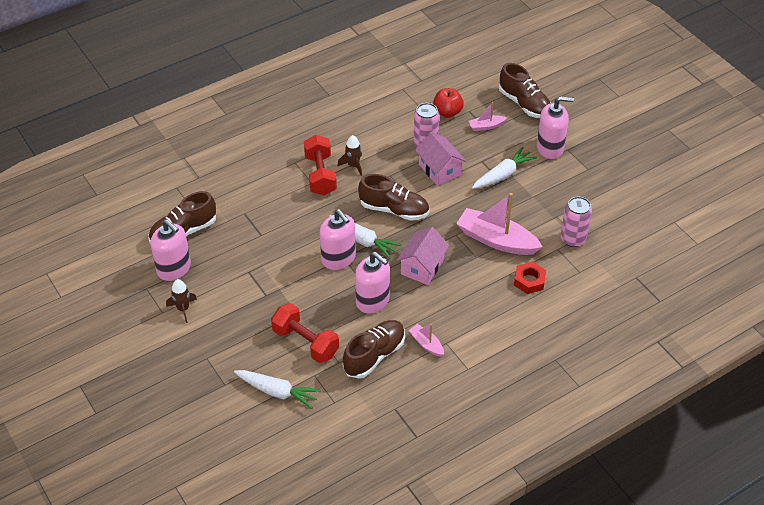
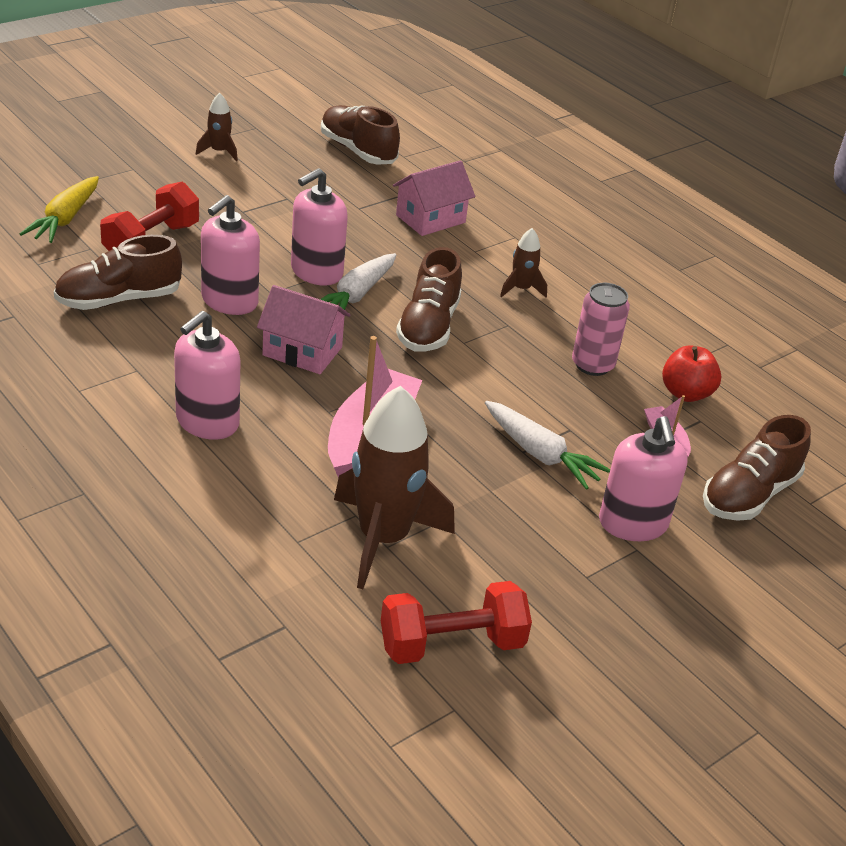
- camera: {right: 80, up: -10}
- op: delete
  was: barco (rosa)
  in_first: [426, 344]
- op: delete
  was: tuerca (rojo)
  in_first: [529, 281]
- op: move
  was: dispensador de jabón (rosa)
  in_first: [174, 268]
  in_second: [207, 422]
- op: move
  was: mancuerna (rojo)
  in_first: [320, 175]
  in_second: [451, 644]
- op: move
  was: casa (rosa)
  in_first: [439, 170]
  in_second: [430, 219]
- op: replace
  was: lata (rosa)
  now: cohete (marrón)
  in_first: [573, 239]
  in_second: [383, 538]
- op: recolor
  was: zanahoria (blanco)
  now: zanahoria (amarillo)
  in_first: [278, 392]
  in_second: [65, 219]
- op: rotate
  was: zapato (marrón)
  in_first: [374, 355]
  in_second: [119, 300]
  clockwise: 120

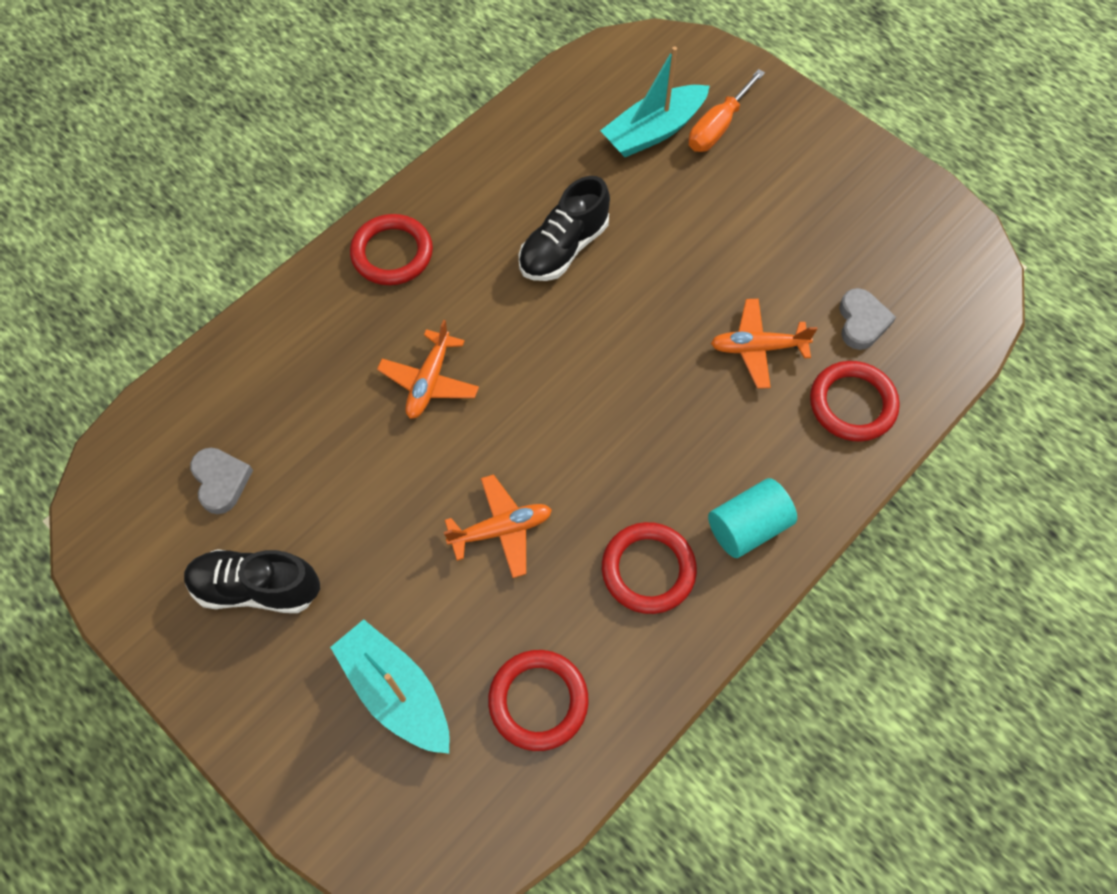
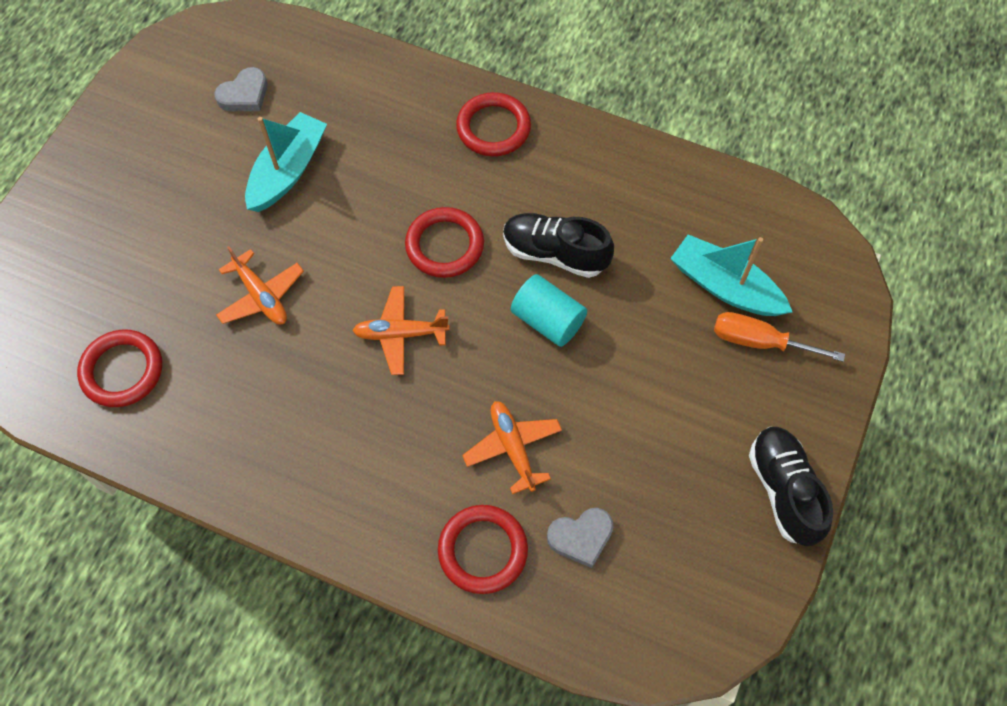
- camera: {right: 70, up: 0}
- op: move
  was: zapato (negro)
  in_first: [256, 588]
  in_second: [784, 490]
- op: move
  was: barco (turquesa)
  in_first: [396, 692]
  in_second: [288, 171]
- op: move
  was: avión (naranja)
  in_first: [429, 381]
  in_second: [400, 334]
- op: move
  was: anillo (rojo)
  in_first: [648, 570]
  in_second: [444, 245]
- op: move
  was: cilindro (turquesa)
  in_first: [747, 527]
  in_second: [548, 320]

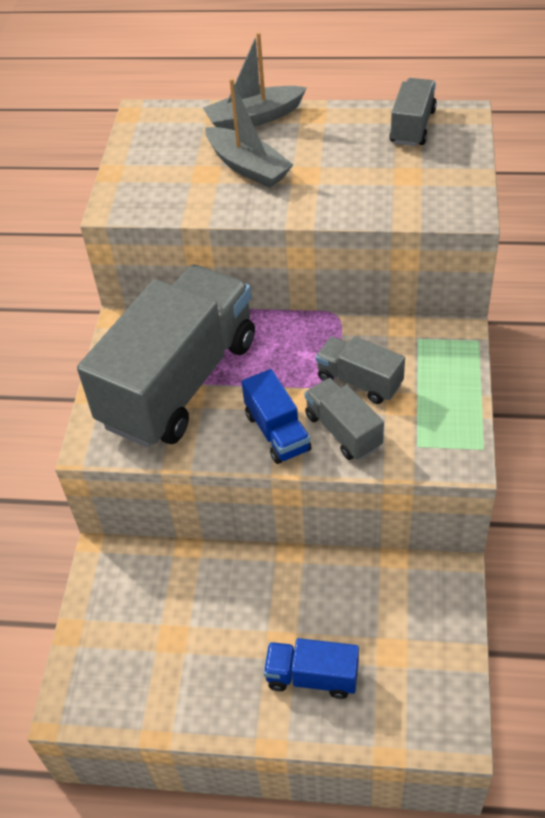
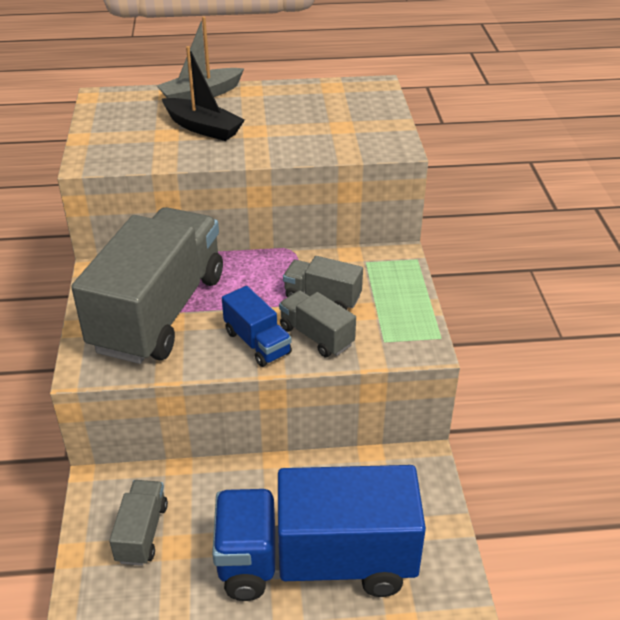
- camera: {right: -15, up: -10}
- op: move
  was: camión (gris)
  in_first: [412, 127]
  in_second: [142, 533]
- op: recolor
  was: barco (gris)
  now: barco (negro)
  in_first: [248, 167]
  in_second: [203, 128]
- op: resize
  was: camión (azul)
  in_first: [312, 677]
  in_second: [316, 562]
  ratio: 2.27

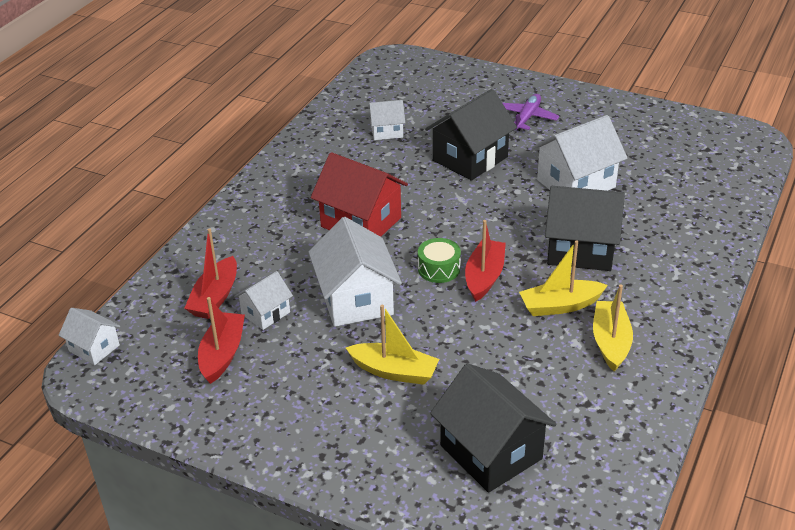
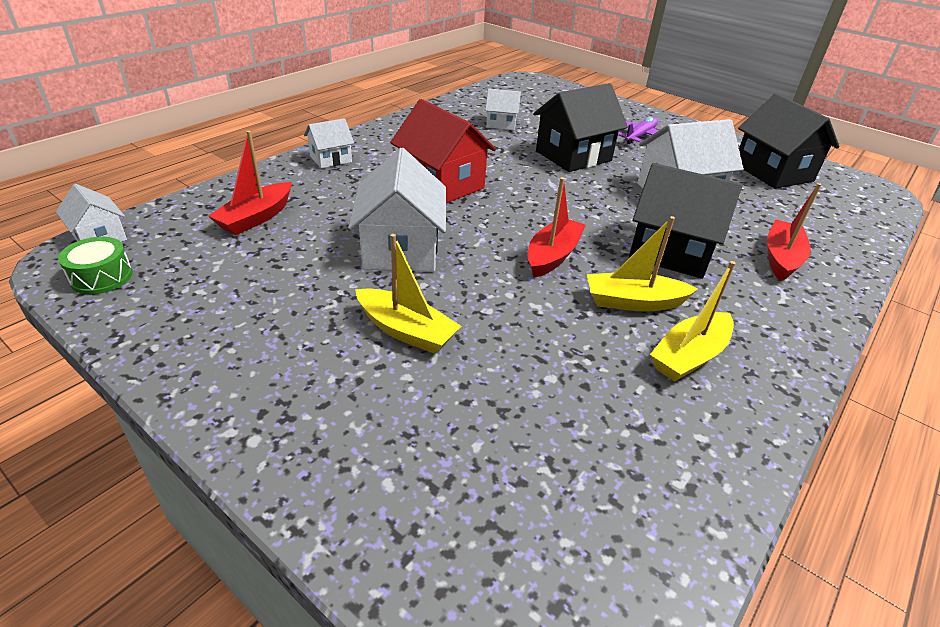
- camera: {right: 10, up: 0}
- op: move
  was: barco (rojo)
  in_first: [222, 354]
  in_second: [781, 258]
- op: move
  was: casa (blanco)
  in_first: [265, 313]
  in_second: [330, 159]
- op: move
  was: tambor (verde)
  in_first: [439, 269]
  in_second: [101, 277]
- op: move
  was: casa (negro)
  in_first: [491, 452]
  in_second: [773, 172]
- op: rotate
  was: barco (amarillo)
  in_first: [610, 342]
  in_second: [689, 356]
  clockwise: -150

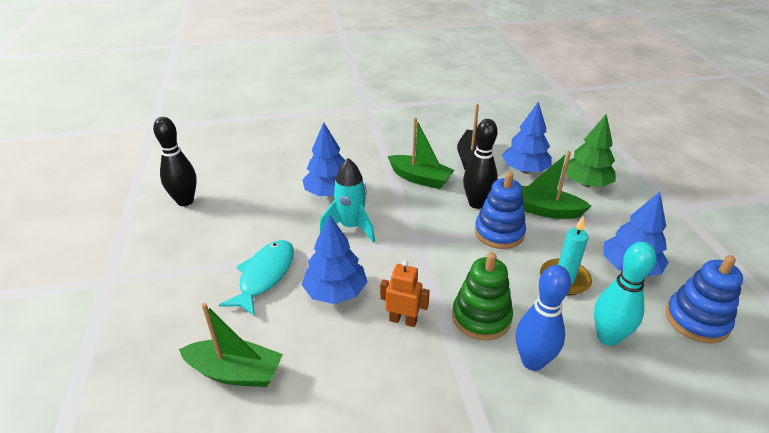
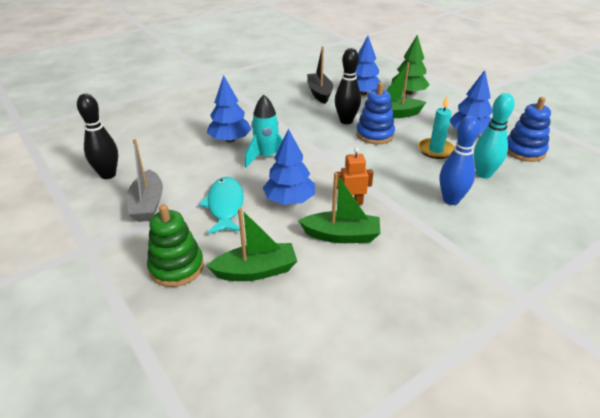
- camera: {right: -25, up: 0}
- op: insert
  now: barco (gris)
  in_second: [148, 204]
- op: move
  was: barco (verde)
  in_first: [420, 178]
  in_second: [341, 235]
- op: move
  was: juguete apilable (verde)
  in_first: [481, 317]
  in_second: [176, 267]

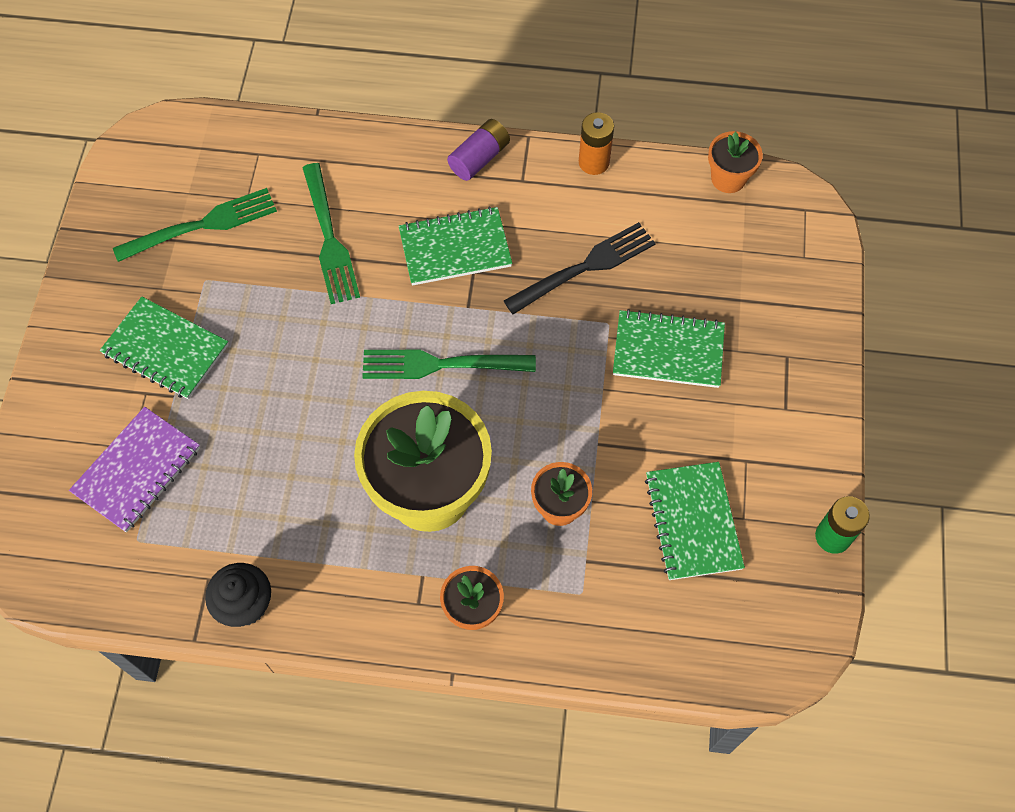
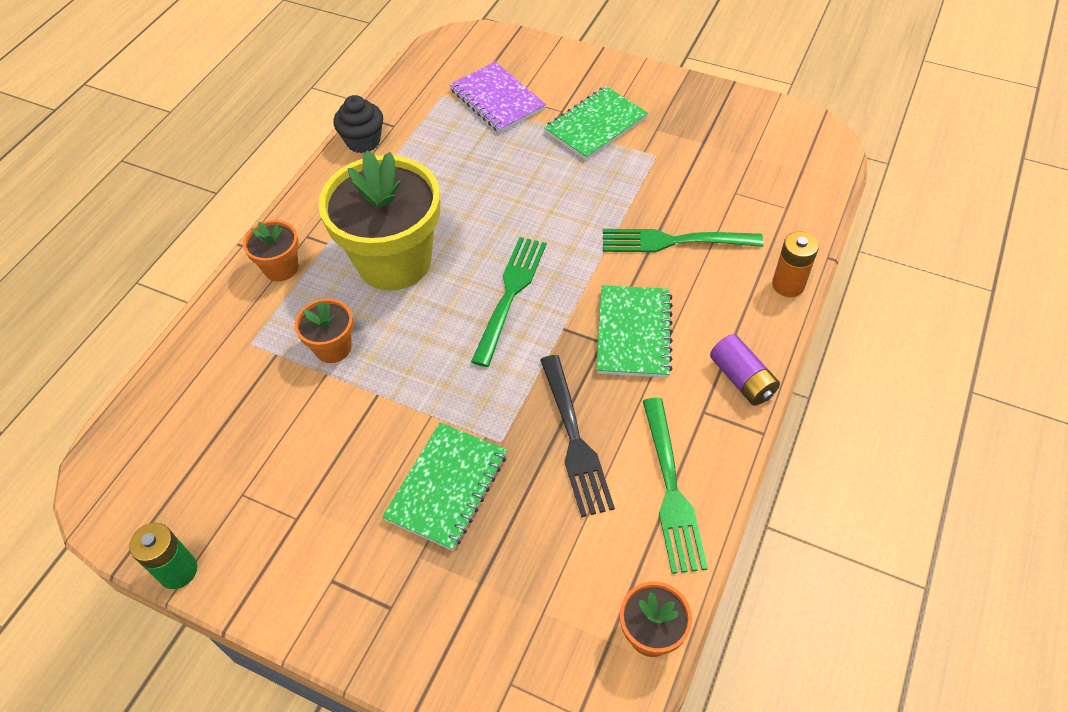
- camera: {right: 110, up: -10}
- op: delete
  was: cuaderno (verde)
  in_first: [693, 522]
- op: move
  was: tenedor (verde)
  in_first: [202, 225]
  in_second: [671, 489]
- op: move
  was: pila (naranja)
  in_first: [594, 162]
  in_second: [788, 285]

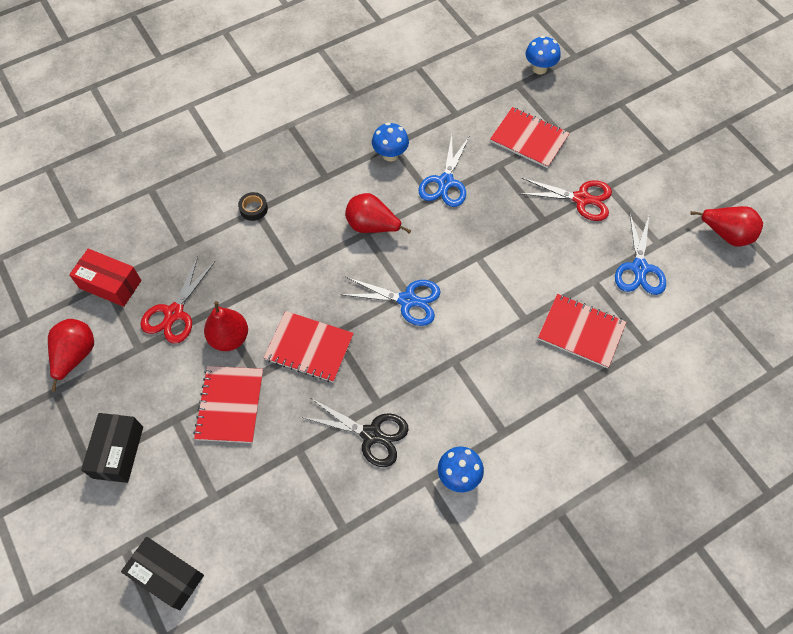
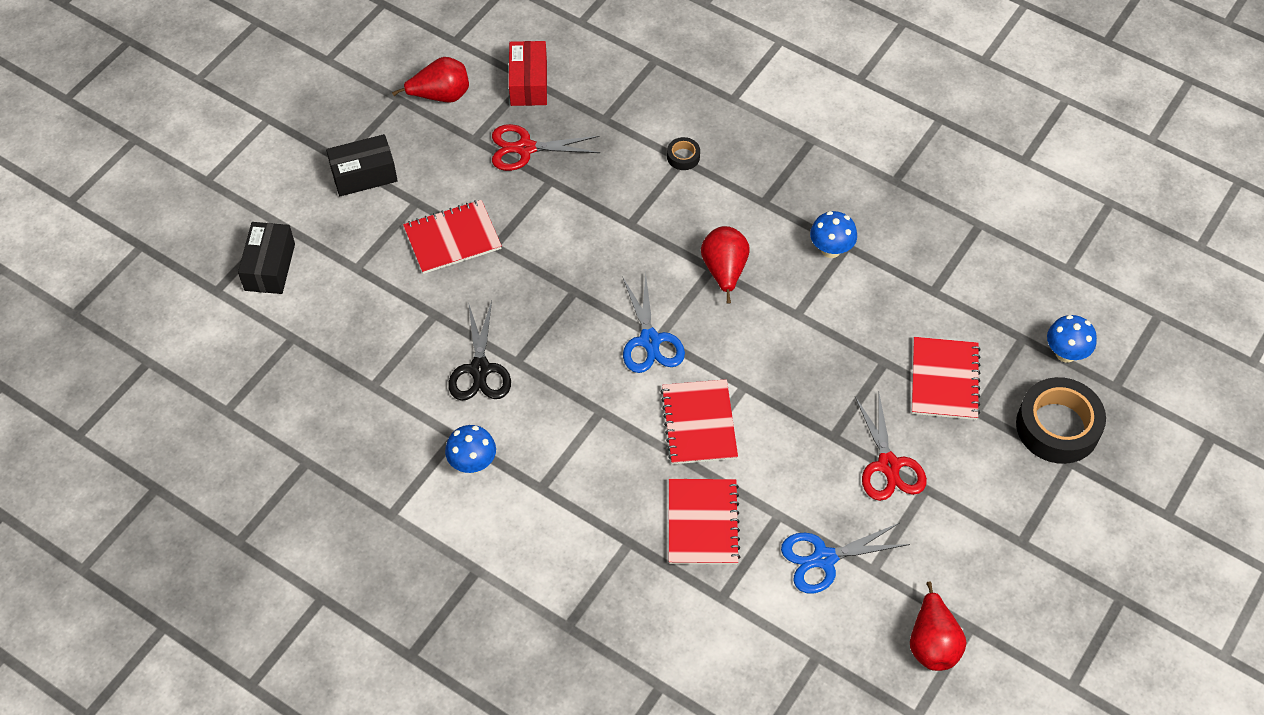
- camera: {right: 65, up: -5}
- op: delete
  was: pera (rojo)
  in_first: [229, 338]
- op: delete
  was: tijeras (azul)
  in_first: [445, 182]
- op: insert
  now: cinta adhesiva (negro)
  in_second: [1057, 427]
- op: move
  was: cuaderno (rojo)
  in_first: [309, 347]
  in_second: [699, 423]

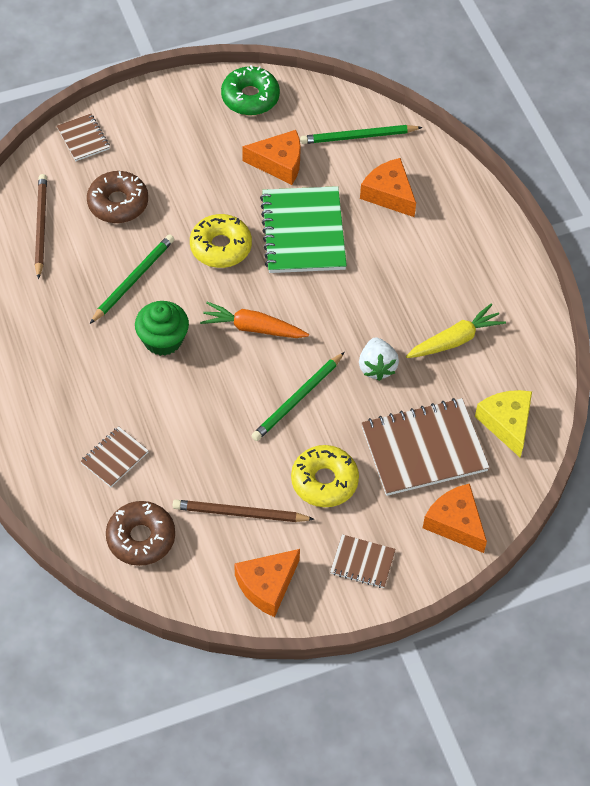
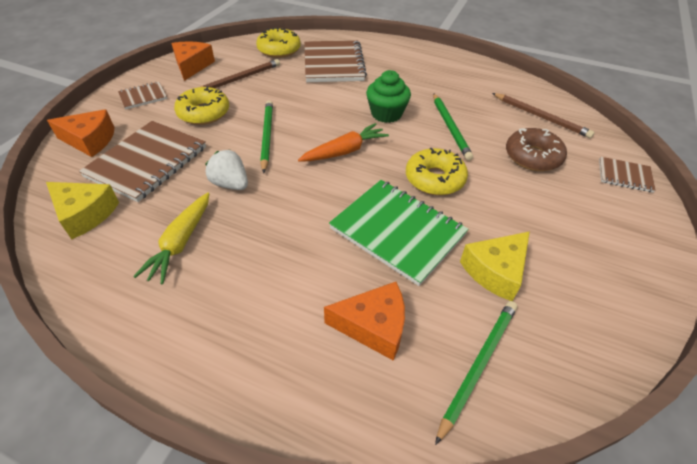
- camera: {right: 135, up: -10}
- op: delete
  was: rosquilla (verde)
  in_first: [250, 97]
- op: recolor
  was: rosquilla (marrón)
  now: rosquilla (amarillo)
  in_first: [141, 538]
  in_second: [279, 50]
- op: recolor
  was: queso (naranja)
  now: queso (amarillo)
  in_first: [279, 163]
  in_second: [495, 271]
- op: resize
  was: cuaderno (marrón)
  in_first: [114, 457]
  in_second: [333, 63]
  ratio: 1.99

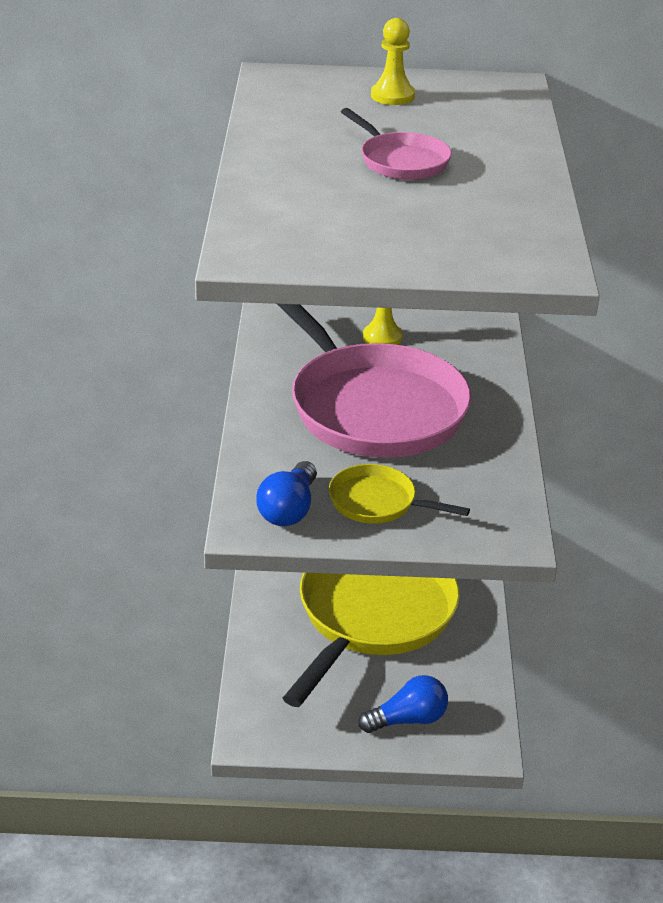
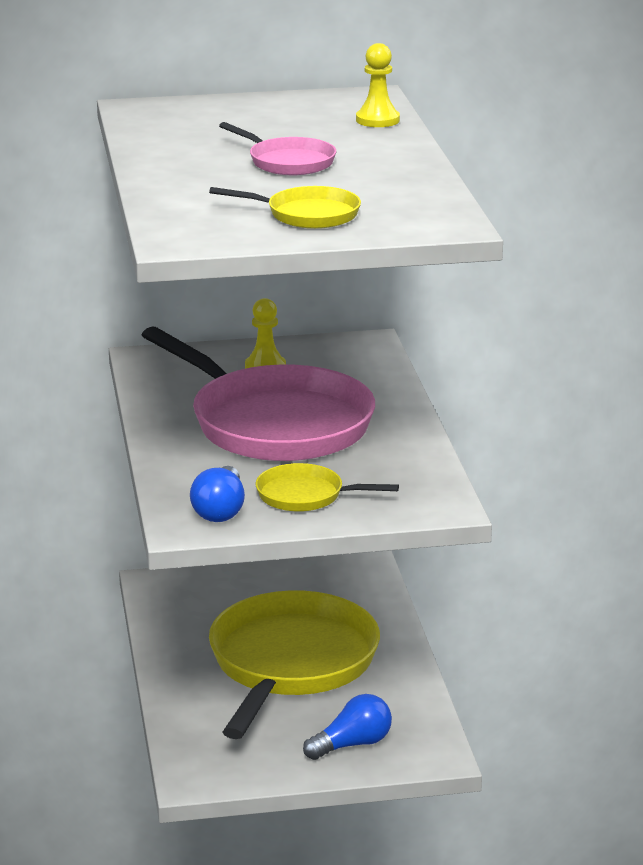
- camera: {right: -10, up: -10}
- op: insert
  now: sartén (amarillo)
  in_second: [307, 215]
- op: move
  was: peón (amarillo)
  in_first: [392, 96]
  in_second: [377, 120]

